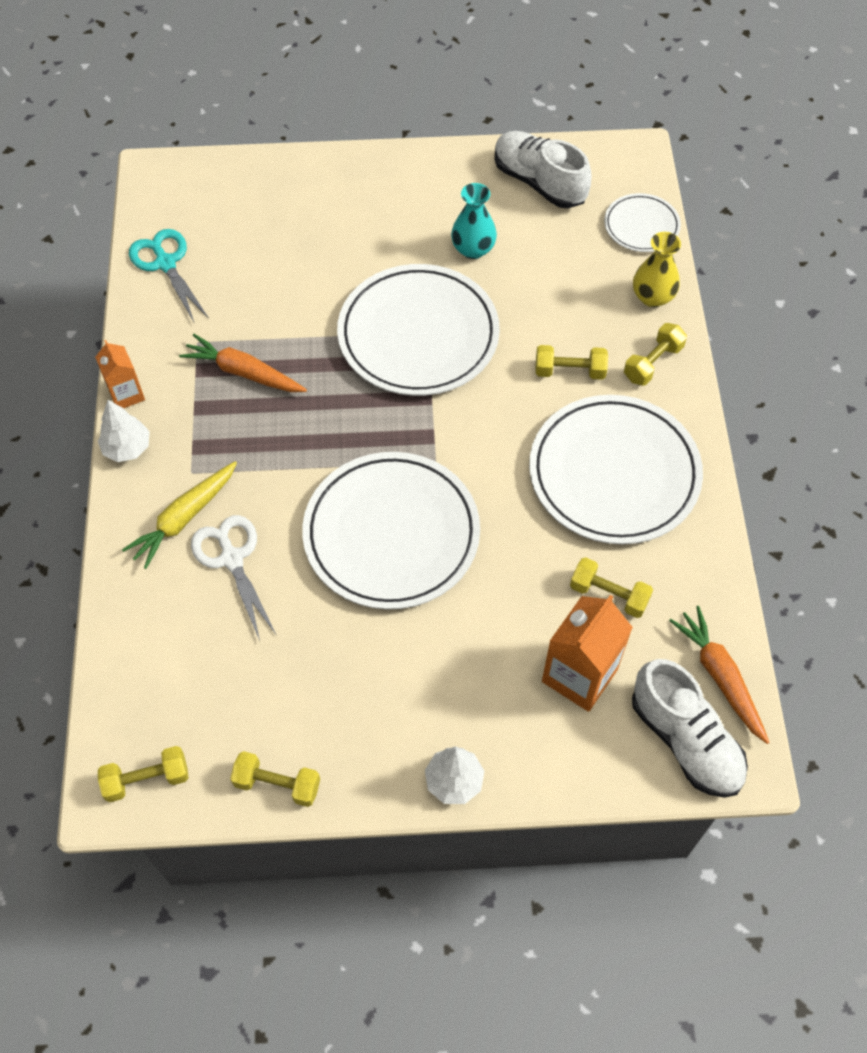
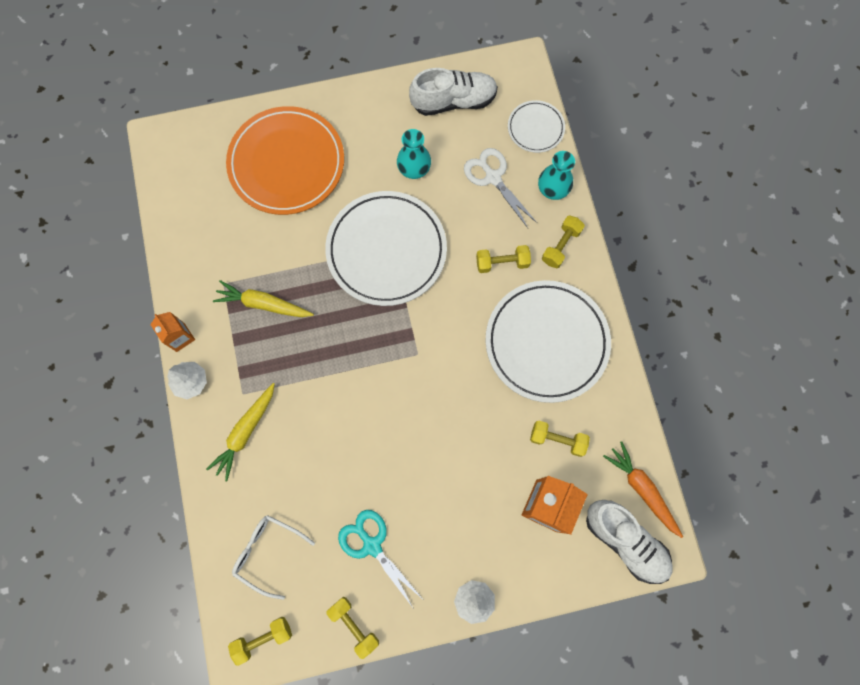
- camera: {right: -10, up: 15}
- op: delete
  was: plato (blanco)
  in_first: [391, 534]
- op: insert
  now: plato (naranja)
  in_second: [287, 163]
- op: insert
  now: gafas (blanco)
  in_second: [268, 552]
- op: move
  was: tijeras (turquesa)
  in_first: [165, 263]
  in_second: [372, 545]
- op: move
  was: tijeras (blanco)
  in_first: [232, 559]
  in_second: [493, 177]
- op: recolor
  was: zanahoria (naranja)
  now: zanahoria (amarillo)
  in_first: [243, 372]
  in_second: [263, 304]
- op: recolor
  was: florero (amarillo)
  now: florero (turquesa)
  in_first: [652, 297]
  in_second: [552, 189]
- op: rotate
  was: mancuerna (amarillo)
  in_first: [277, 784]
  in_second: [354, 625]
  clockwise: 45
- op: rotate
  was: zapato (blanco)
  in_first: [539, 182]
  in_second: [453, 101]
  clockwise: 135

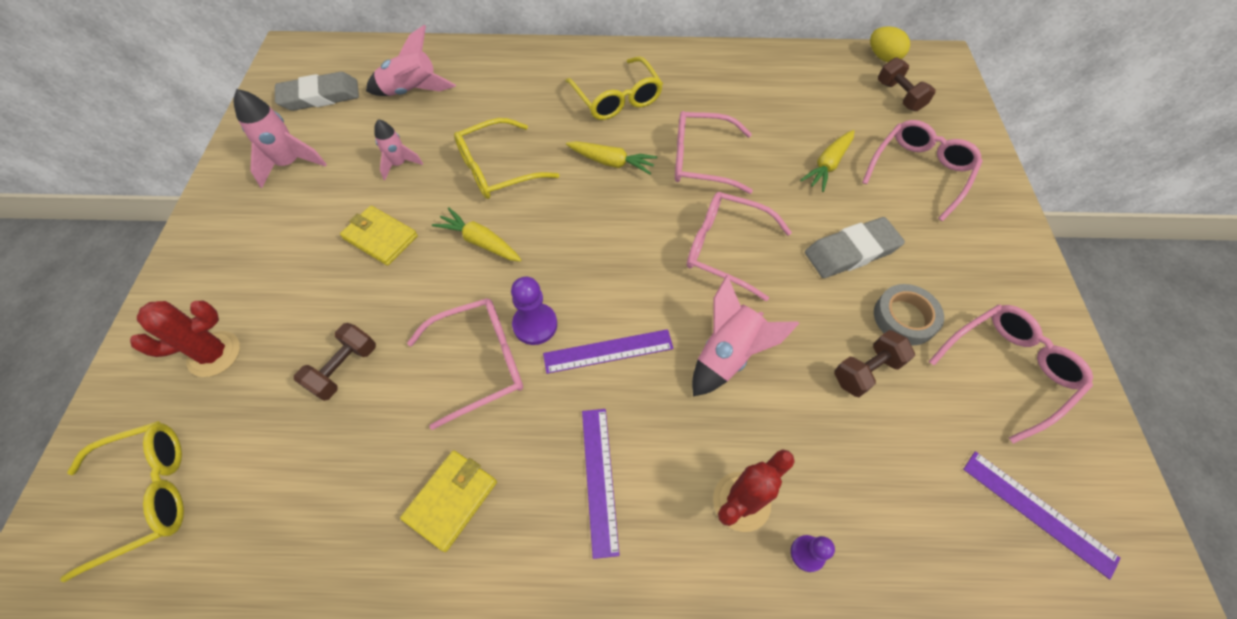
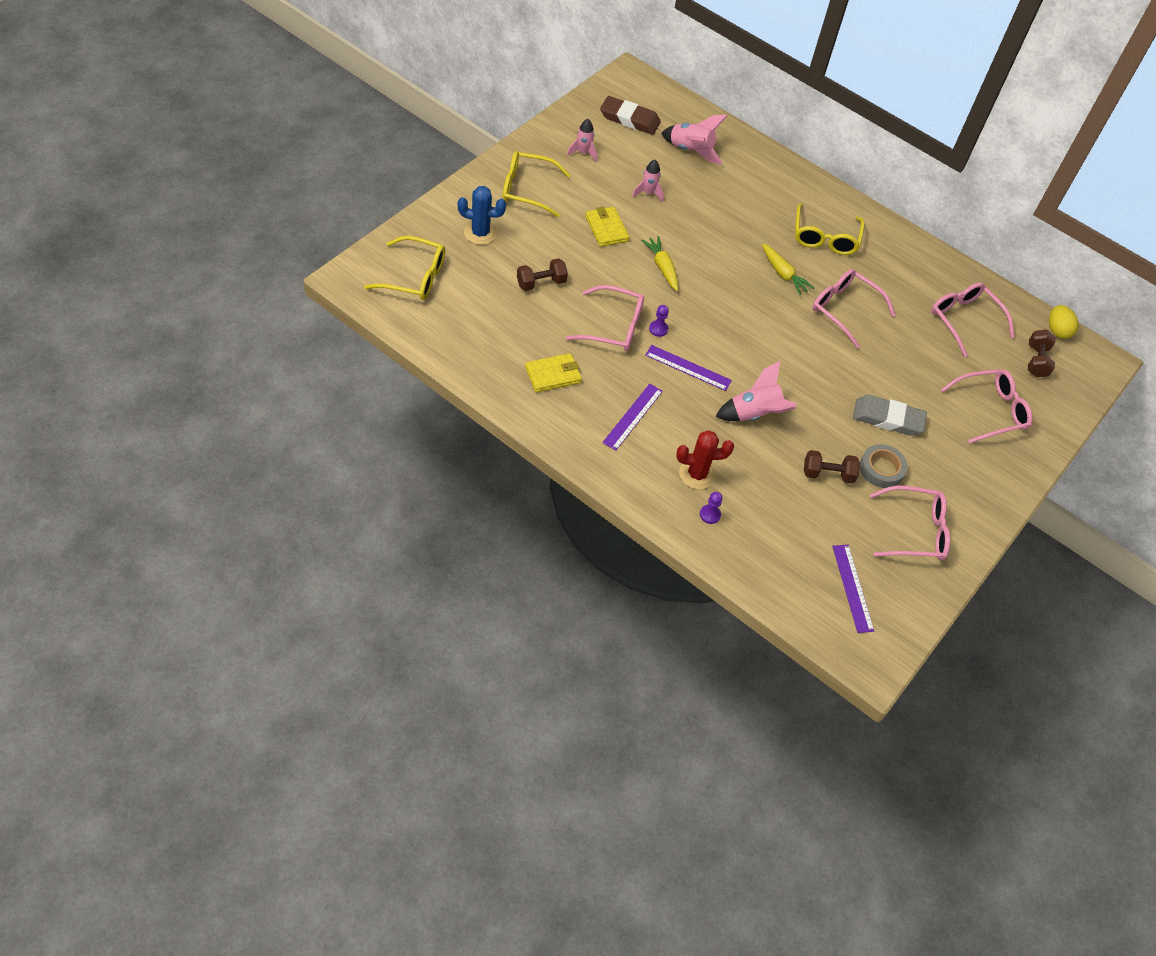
- camera: {right: 30, up: -5}
- op: delete
  was: zanahoria (amarillo)
  in_first: [827, 165]
- op: move
  was: gafas (amarillo)
  in_first: [497, 169]
  in_second: [527, 190]
- op: move
  was: gafas (rosa)
  in_first: [726, 249]
  in_second: [964, 320]
- op: recolor
  was: cactus (rojo)
  now: cactus (azul)
  in_first: [214, 354]
  in_second: [480, 233]
- op: recolor
  was: goma de borrar (gris)
  now: goma de borrar (marrón)
  in_first: [320, 96]
  in_second: [629, 119]
- op: resize
  was: cohete (rosa)
  in_first: [290, 164]
  in_second: [583, 153]
  ratio: 0.64
- op: resize
  was: peón (morado)
  in_first: [535, 325]
  in_second: [658, 329]
  ratio: 0.62

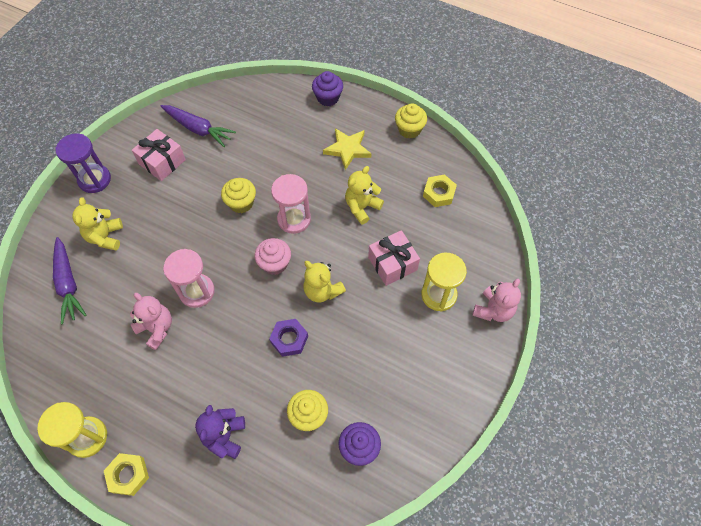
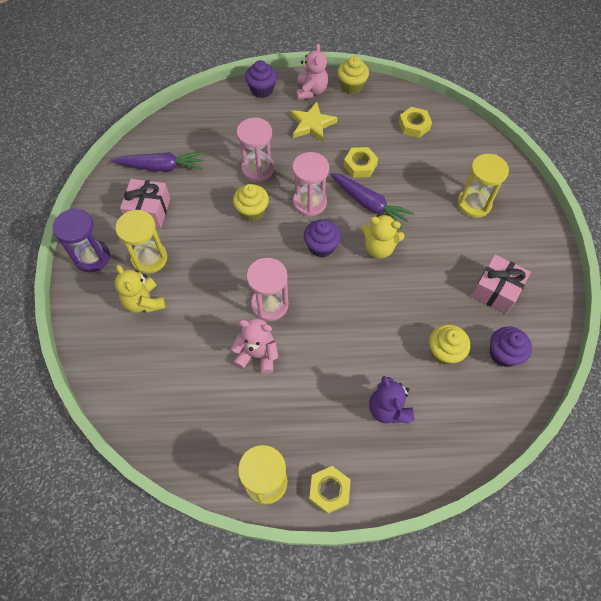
- camera: {right: -30, up: 0}
- op: delete
  was: tuerca (morado)
  in_first: [289, 339]
- op: insert
  now: reloj de arena (amarillo)
  in_second: [149, 258]
- op: insert
  now: reloj de arena (rosa)
  in_second: [258, 169]
- op: move
  was: zanahoria (morado)
  in_first: [68, 284]
  in_second: [369, 204]
- op: move
  was: regalo (rosa)
  in_first: [392, 264]
  in_second: [496, 290]
- op: move
  was: osito (rosa)
  in_first: [493, 310]
  in_second: [311, 91]
- op: replace
  was: osito (amarillo)
  now: tuerca (amarillo)
  in_first: [362, 207]
  in_second: [360, 165]
- op: recolor
  was: magdalena (rosa)
  now: magdalena (morado)
  in_first: [275, 264]
  in_second: [321, 246]

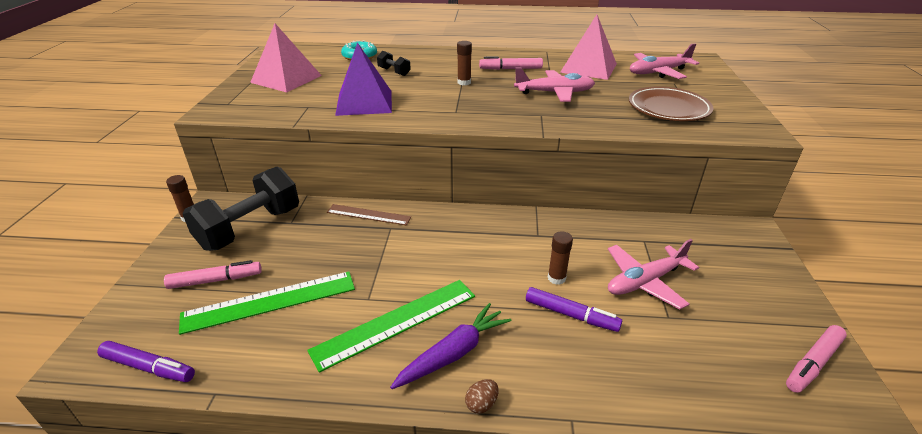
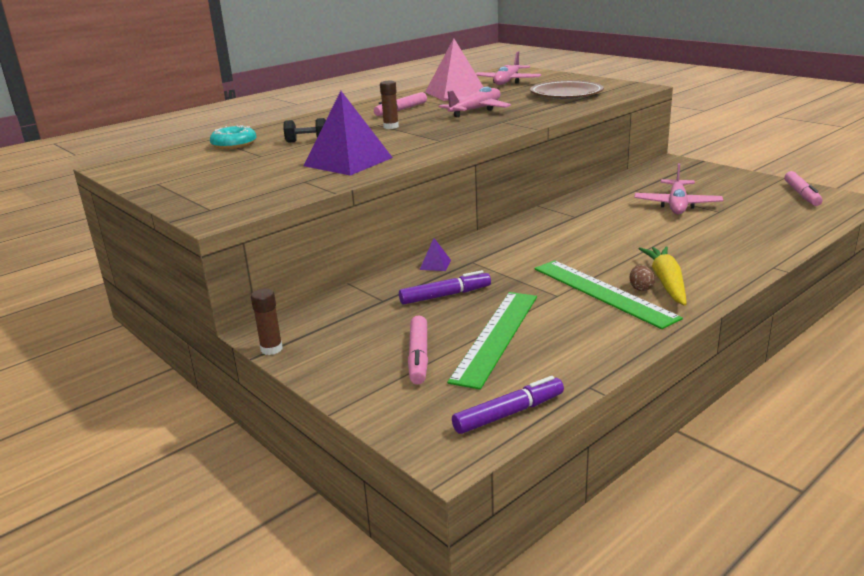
- camera: {right: -45, up: -10}
- op: delete
  was: mancuerna (negro)
  in_first: [250, 228]
- op: delete
  was: pirámide (rosa)
  in_first: [286, 79]
- op: delete
  was: barra de pegamento (marrón)
  in_first: [556, 278]
- op: move
  was: huevo (marrón)
  in_first: [481, 404]
  in_second: [640, 288]
- op: move
  was: rotulador (morado)
  in_first: [570, 314]
  in_second: [445, 295]
- op: replace
  was: regla (marrón)
  now: pirámide (morado)
  in_first: [368, 214]
  in_second: [435, 264]
- op: recolor
  was: zanahoria (morado)
  now: zanahoria (amarillo)
  in_first: [453, 353]
  in_second: [666, 282]
- op: rotate
  was: rotulador (rosa)
  in_first: [215, 280]
  in_second: [418, 356]
  clockwise: 150
- op: rotate
  was: regla (verde)
  in_first: [395, 322]
  in_second: [602, 292]
  clockwise: -45

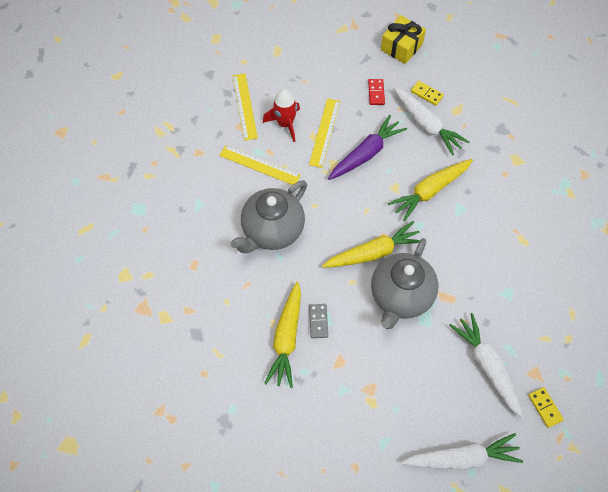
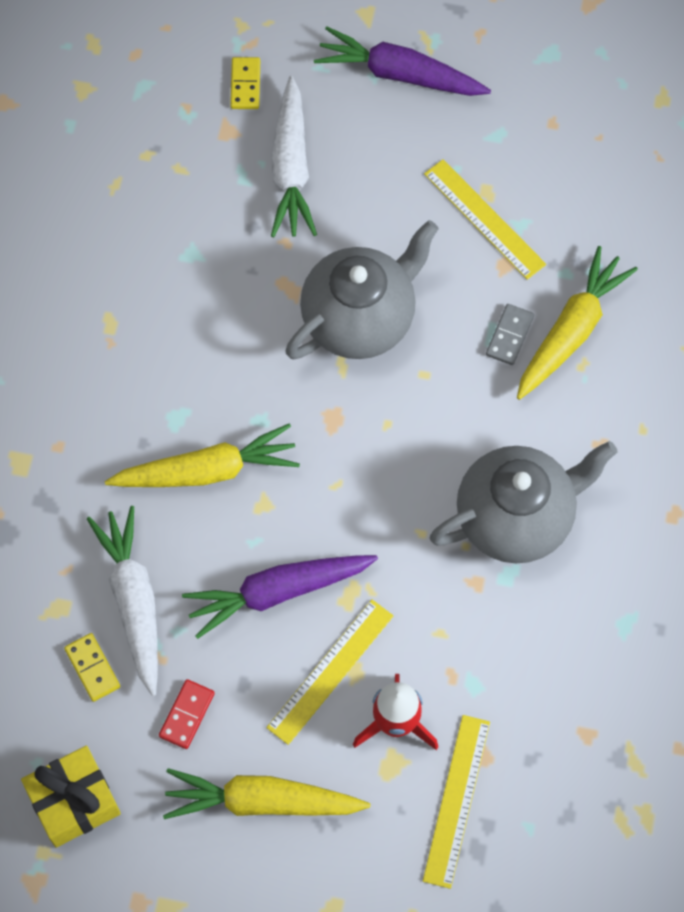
- camera: {right: -155, up: 5}
- op: move
  was: regla (amarillo)
  in_first: [259, 165]
  in_second: [484, 219]
- op: move
  was: zanahoria (amarillo)
  in_first: [373, 253]
  in_second: [262, 801]
- op: recolor
  was: zanahoria (blanco)
  now: zanahoria (morado)
  in_first: [462, 458]
  in_second: [399, 74]

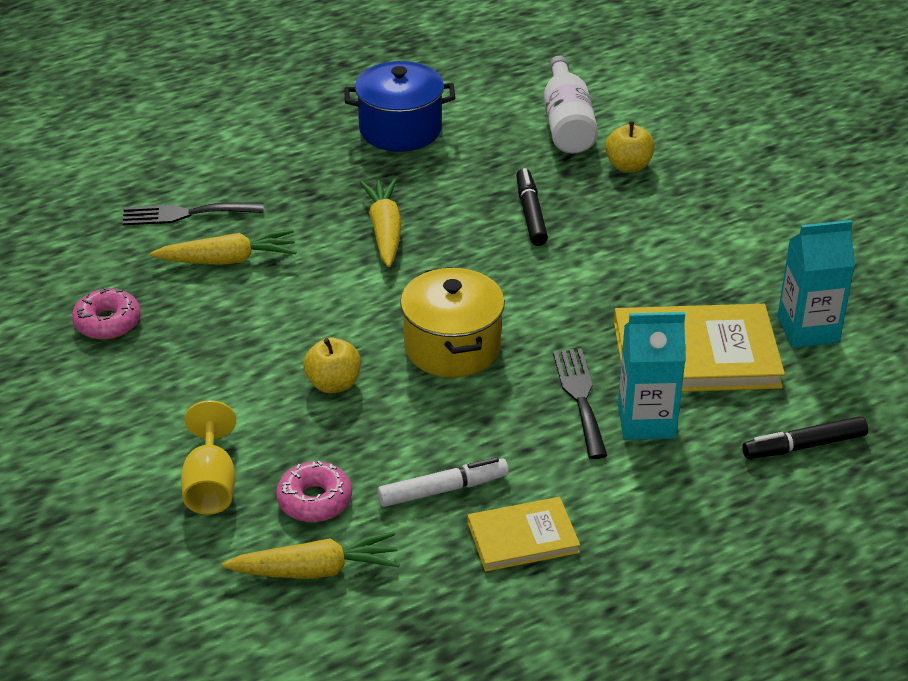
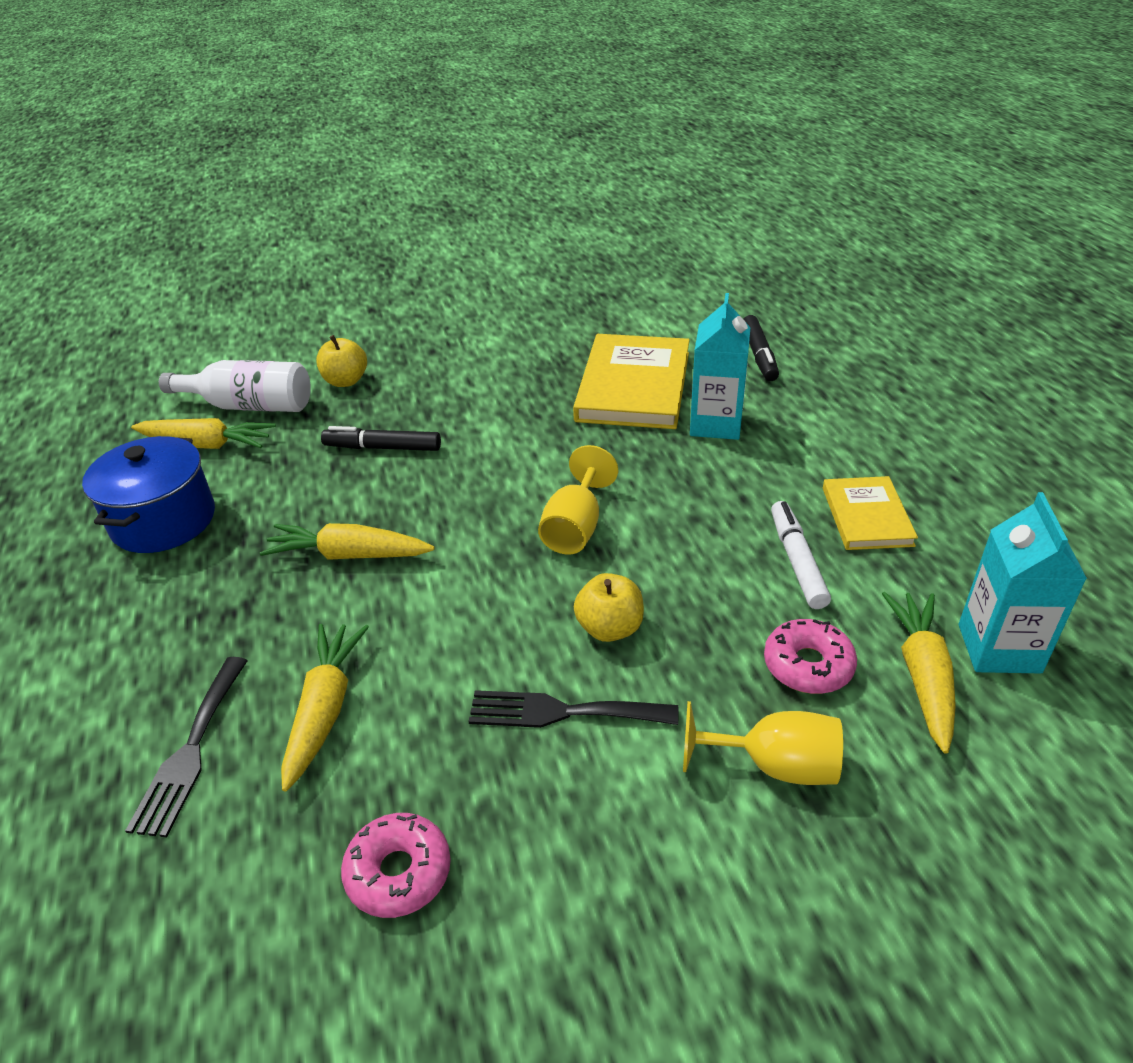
- camera: {right: -75, up: 0}
- op: insert
  now: zanahoria (amarillo)
  in_second: [206, 445]
- op: move
  was: tenedor (negro)
  in_first: [580, 397]
  in_second: [562, 712]
- op: move
  was: cartón de leche (turquesa)
  in_first: [808, 329]
  in_second: [999, 648]
- op: replace
  was: olla (amarillo)
  now: copa (amarillo)
  in_first: [452, 347]
  in_second: [575, 527]

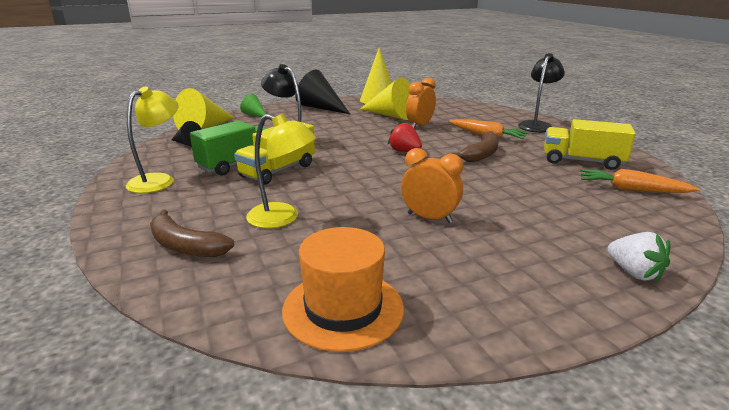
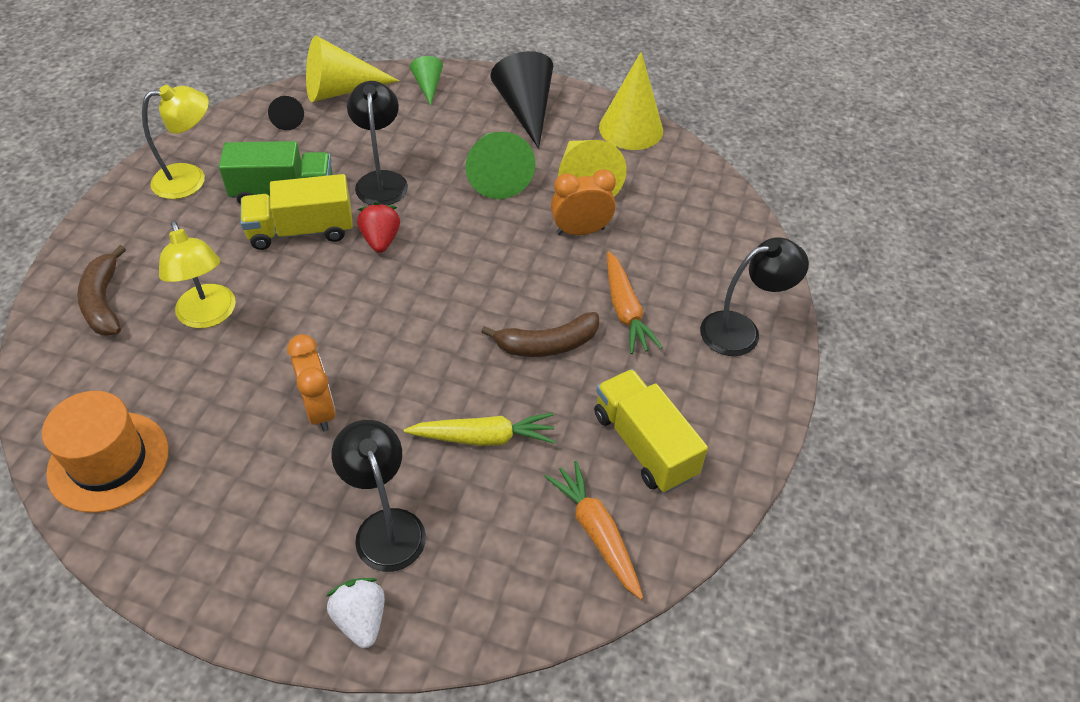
- camera: {right: 40, up: 25}
- op: insert
  now: lámpara (negro)
  in_second: [386, 526]
- op: insert
  now: zanahoria (amarillo)
  in_second: [483, 437]
- op: insert
  now: cono (verde)
  in_second: [497, 174]
- op: move
  was: fresa (rojo)
  in_first: [404, 151]
  in_second: [380, 240]
- op: rotate
  was: fresa (blanco)
  in_first: [634, 273]
  in_second: [361, 619]
  clockwise: 150

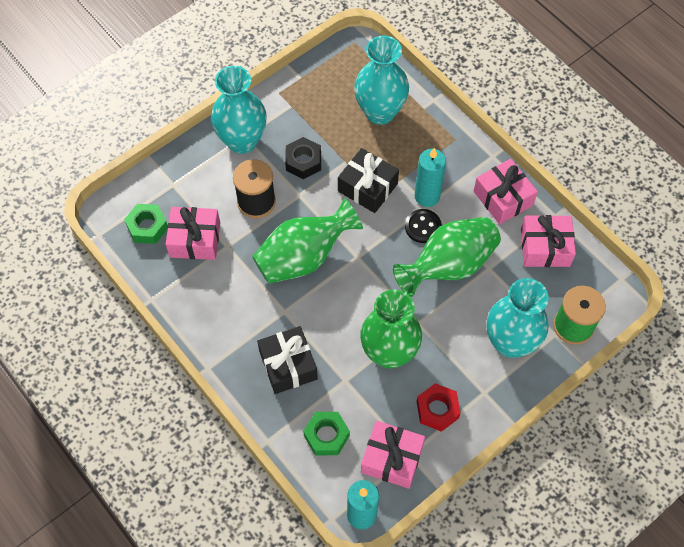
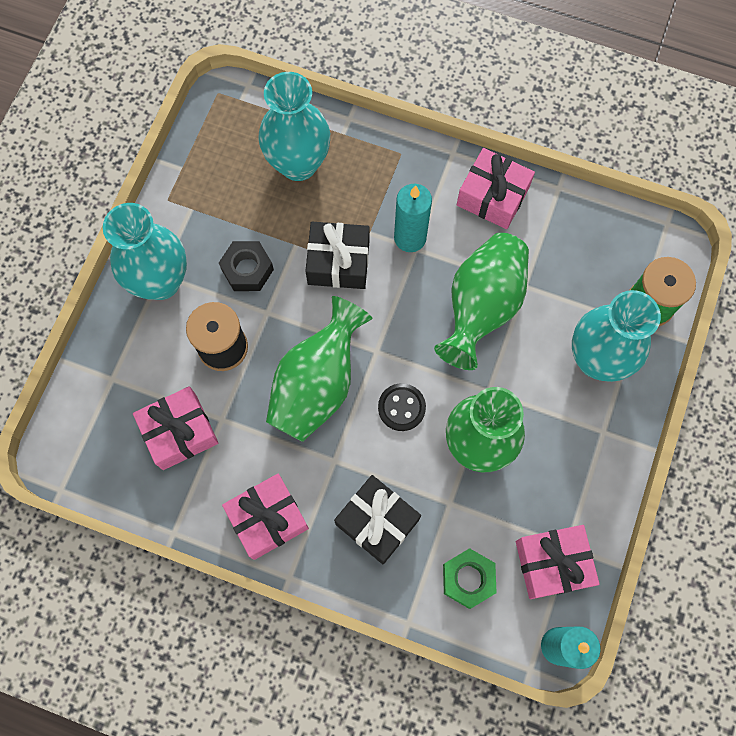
- camera: {right: -30, up: 10}
- op: delete
  was: tuerca (verde)
  in_first: [147, 227]
- op: delete
  was: tuerca (rojo)
  in_first: [437, 410]
- op: move
  was: botón (negro)
  in_first: [423, 227]
  in_second: [401, 407]
- op: move
  was: regalo (rosa)
  in_first: [545, 247]
  in_second: [268, 519]

